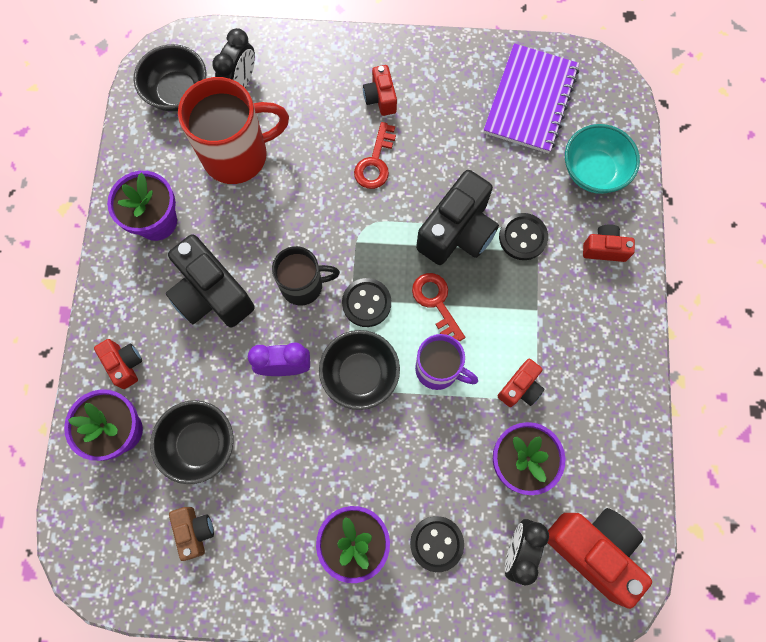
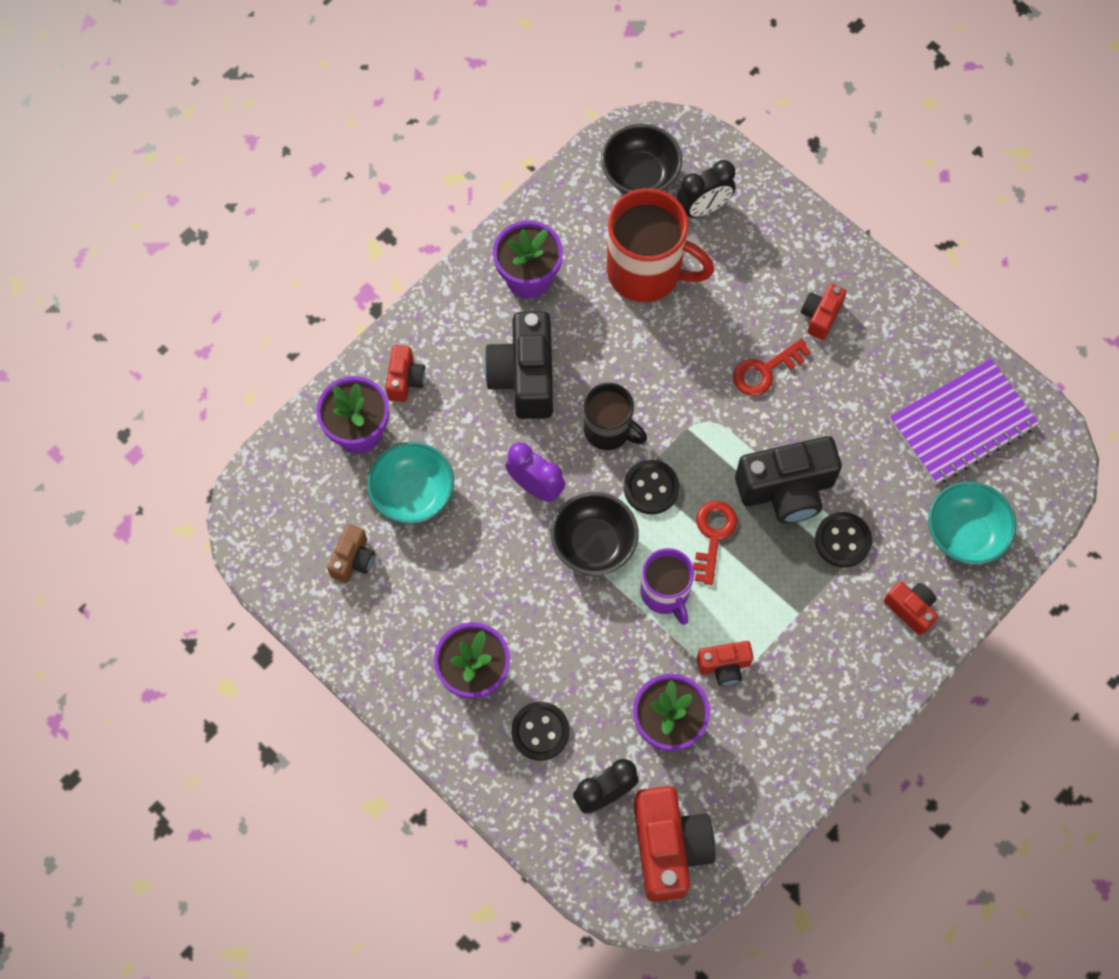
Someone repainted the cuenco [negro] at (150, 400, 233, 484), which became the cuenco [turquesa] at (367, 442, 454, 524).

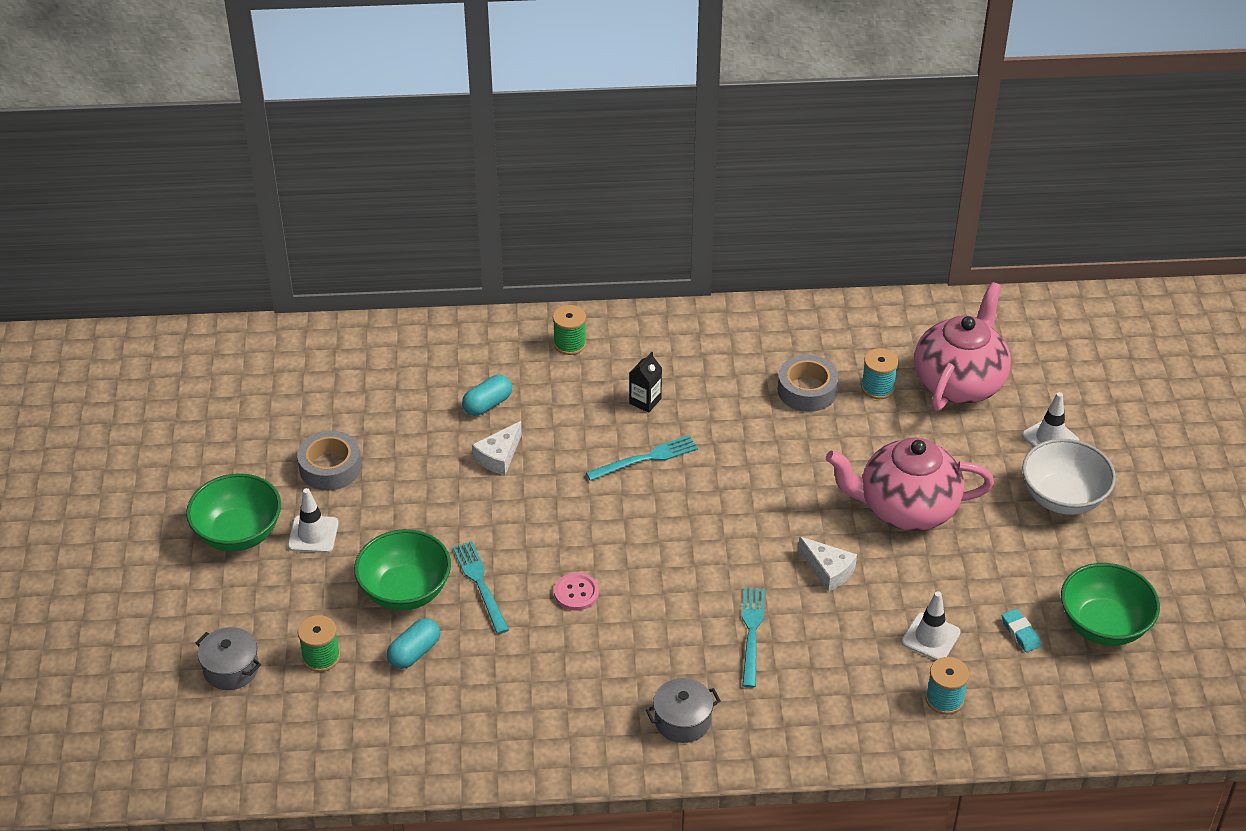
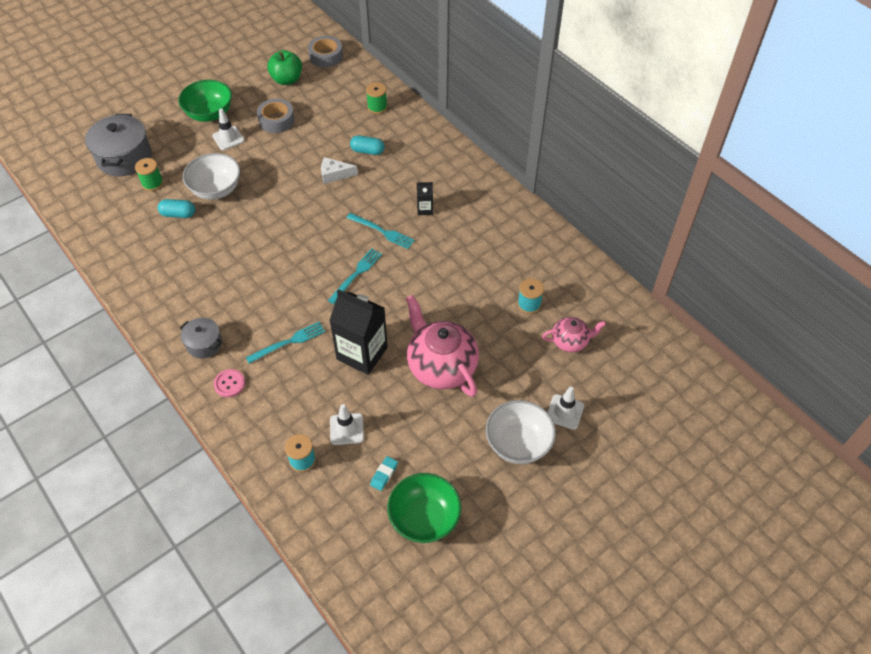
Someone put down the manzana [verde] at (267, 50, 302, 85).
Someone carried the tenedor [turquesa] from (453, 541, 509, 634) to (328, 248, 382, 304).
Someone carried the carrete [verde] from (553, 305, 586, 355) to (366, 82, 387, 114).
Someone carried the botón [rosa] from (554, 573, 599, 611) to (214, 369, 245, 397).
Someone carried the cinta adhesiva [gris] from (777, 355, 839, 412) to (308, 36, 343, 67).
Someone swapped the queso [blanco] at (798, 537, 857, 592) for the cartón de leche [negro] at (329, 289, 388, 375).
Someone repainted the cuenco [verde] at (354, 529, 451, 611), which became the cuenco [blanco] at (183, 153, 240, 200).
Someone scaled the olla [gris] at (195, 627, 261, 690) by 1.79.
Someone scaled the tetera [rosa] at (914, 282, 1011, 411) by 0.54.

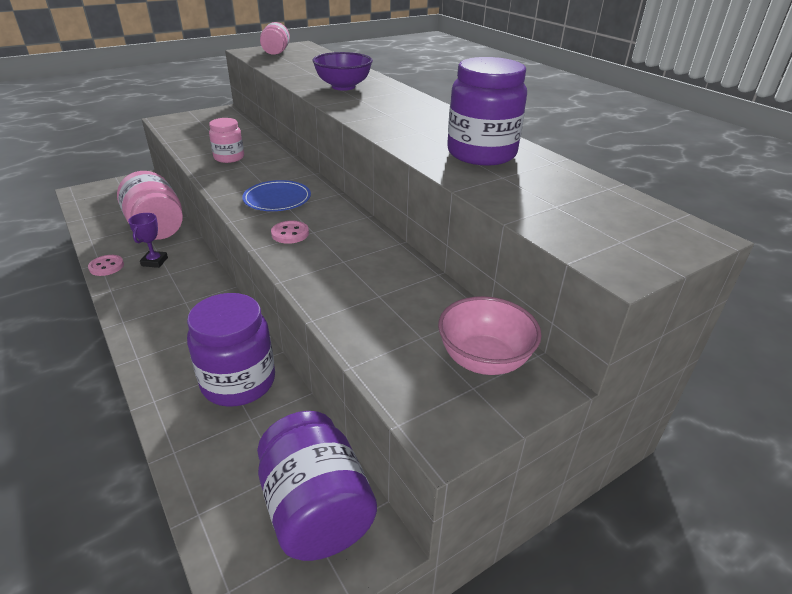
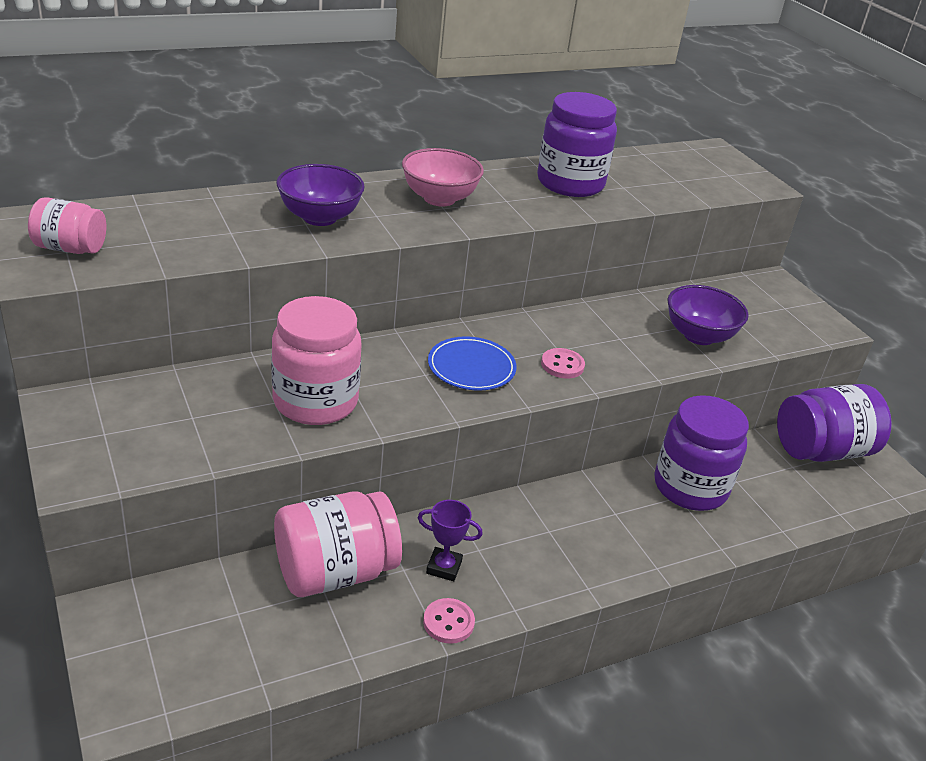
Someone put down the cuenco [morado] at (667, 285, 749, 345).
Someone carried the cuenco [rosa] from (438, 296, 542, 375) to (402, 148, 484, 206).
Someone scaled the tarro [rosa] at (209, 118, 244, 163) by 1.73.

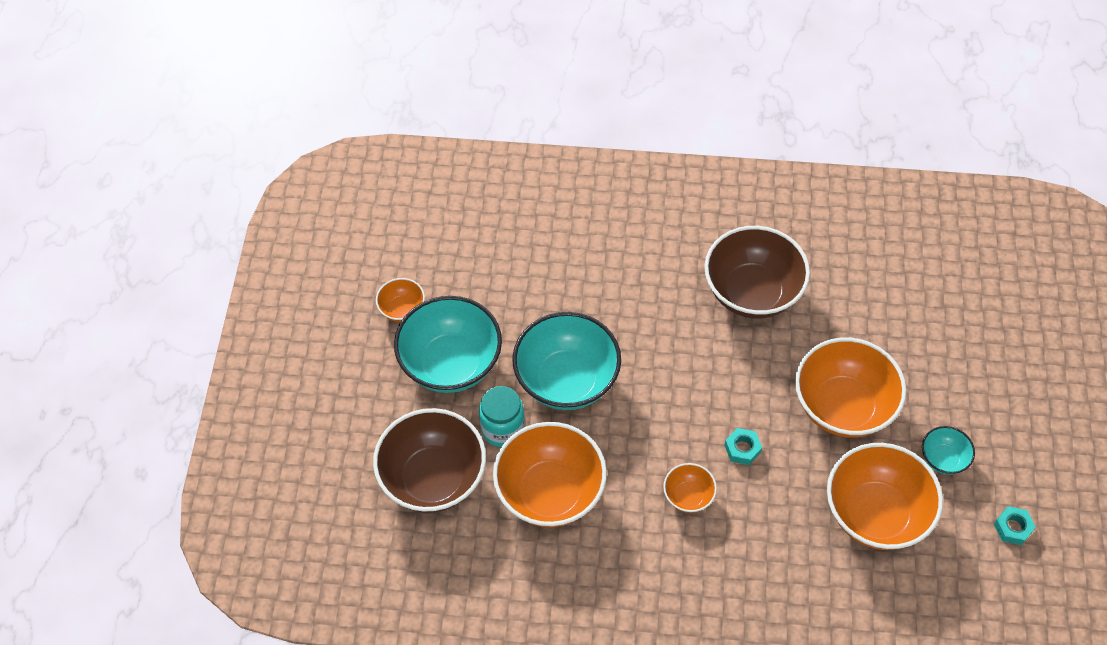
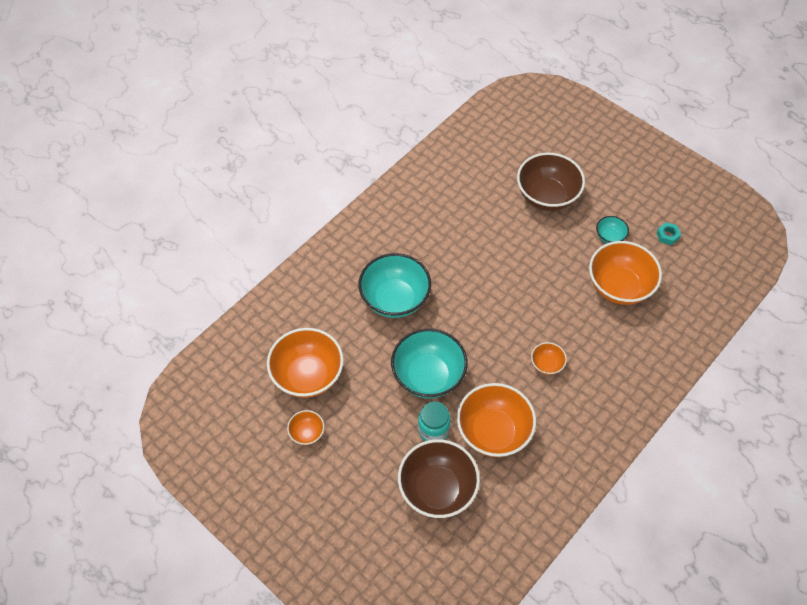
Someone took away the tuerca [turquesa] at (724, 428, 762, 465).
Someone carried the cuenco [turquesa] from (394, 296, 502, 393) to (358, 253, 431, 318).
Someone carried the cuenco [marrón] from (704, 226, 810, 319) to (517, 153, 585, 211).
Someone carried the cuenco [naranja] from (795, 338, 906, 438) to (267, 328, 344, 398).

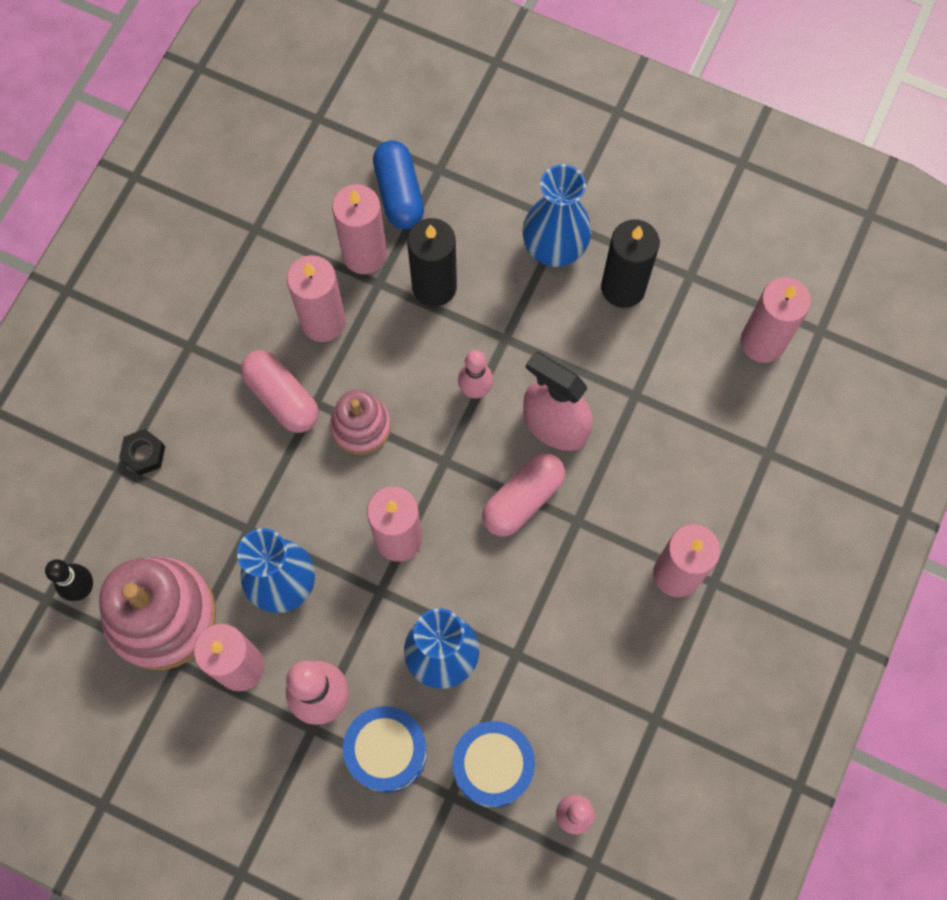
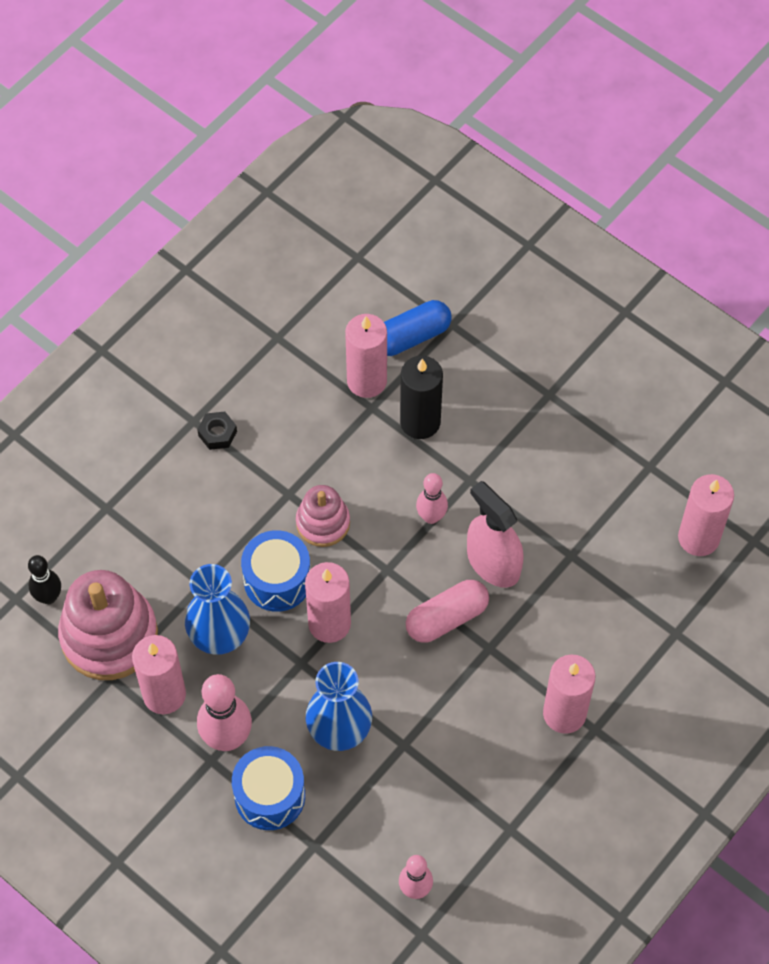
Someone took away the cápsula [rosa] at (241, 350, 319, 433).
Someone took away the vela [rosa] at (287, 255, 346, 342).
Someone took away the florero [azul] at (522, 164, 591, 267).
Someone took away the vela [negro] at (601, 219, 660, 308).
Someone carried the tuerca [negro] from (119, 429, 165, 476) to (197, 412, 237, 450).
Someone carried the tambor [azul] from (452, 721, 535, 808) to (241, 530, 310, 612).
Someone rotated the cápsula [azul] at (373, 140, 424, 229) by 60 degrees clockwise.

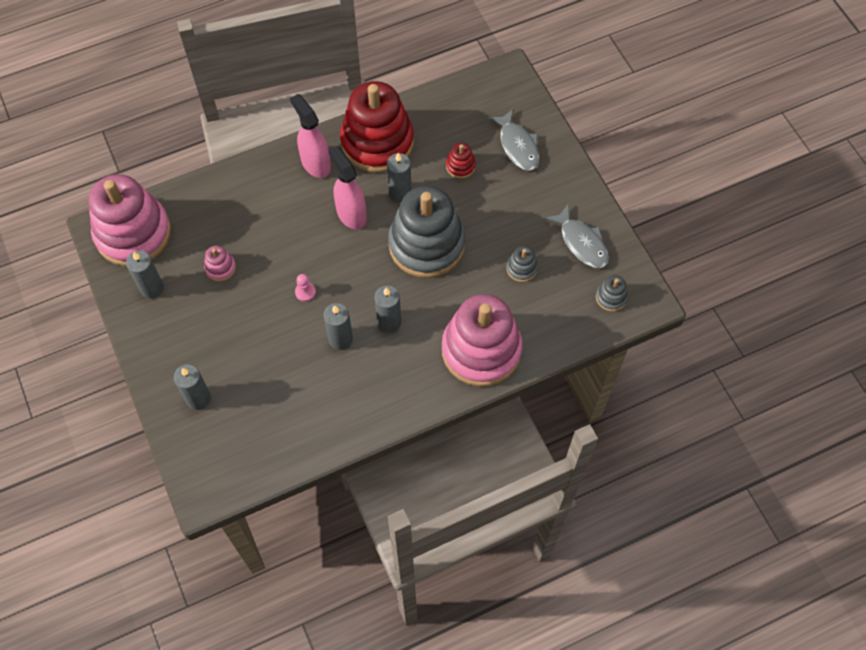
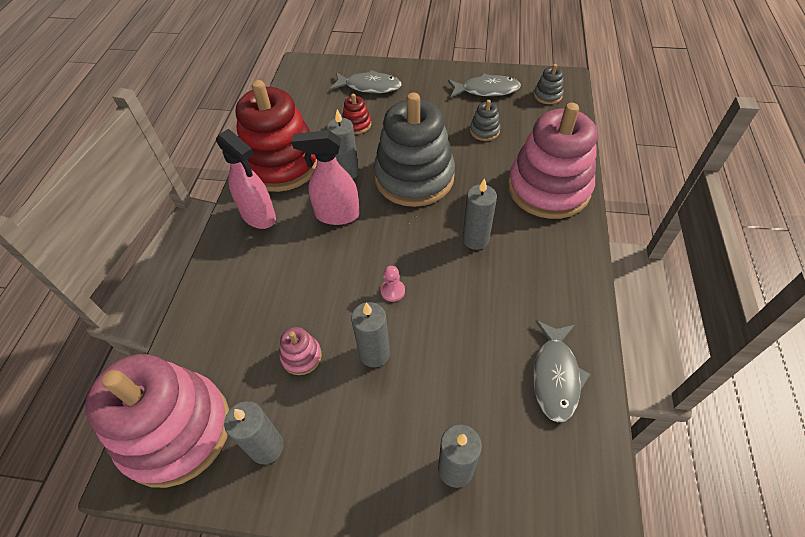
Someone put down the pez [gris] at (533, 320, 590, 423).
Someone carried the vela [gris] from (324, 303, 353, 350) to (351, 302, 390, 367).
Someone rotated the pulverizador [rosa] at (290, 94, 331, 178) by 135 degrees counterclockwise.

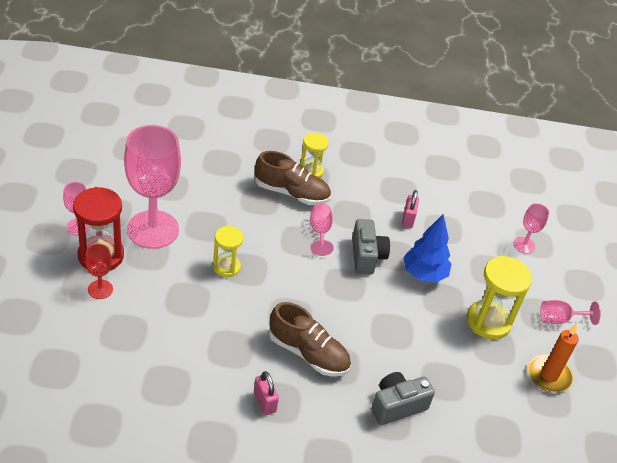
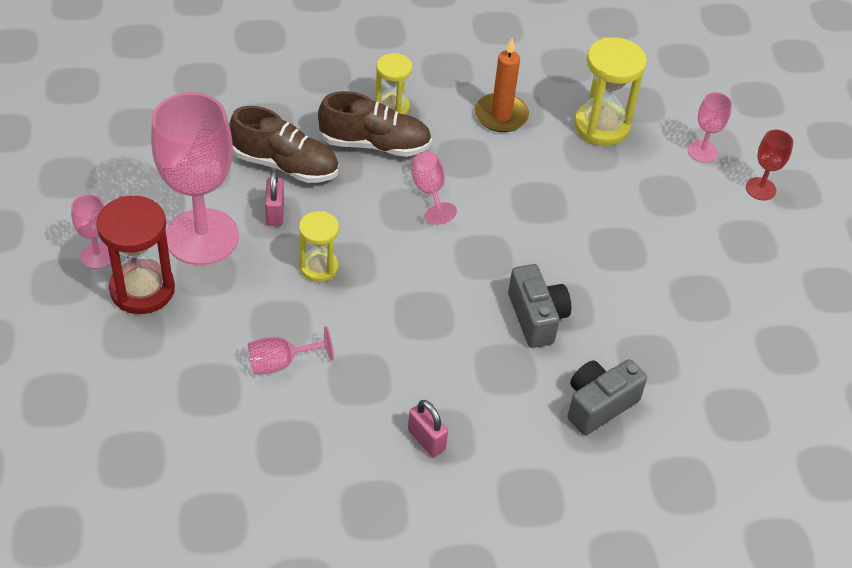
Someone took away the árbol [azul] at (403, 214, 451, 283).
Someone carried the copa [rojo] from (85, 244, 113, 299) to (746, 130, 793, 200).
Someone carried the zapato [marrón] from (269, 302, 351, 376) to (229, 106, 339, 183).
Someone carried the cámara [gris] from (352, 219, 390, 274) to (508, 264, 571, 348).
Someone carried the candado [rosa] from (402, 190, 419, 228) to (265, 170, 284, 226).
Someone carried the reloj de arena [amarillo] from (467, 256, 532, 339) to (574, 37, 647, 146).
Someone carried the vela [naranja] from (528, 324, 579, 392) to (475, 38, 529, 132).
Someone carried the copa [rosa] from (540, 300, 601, 325) to (248, 326, 334, 375).

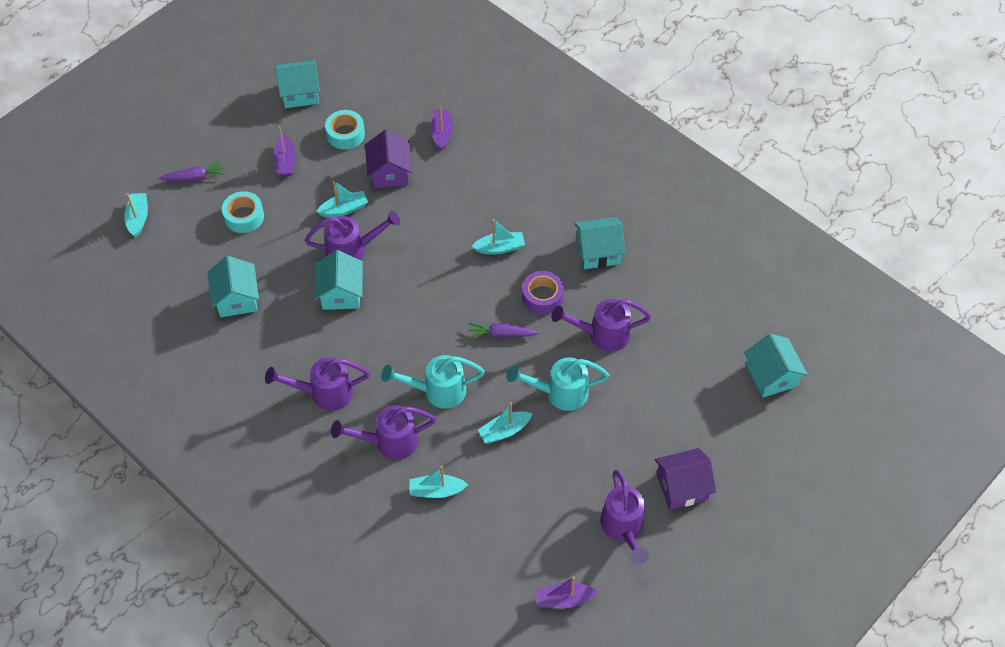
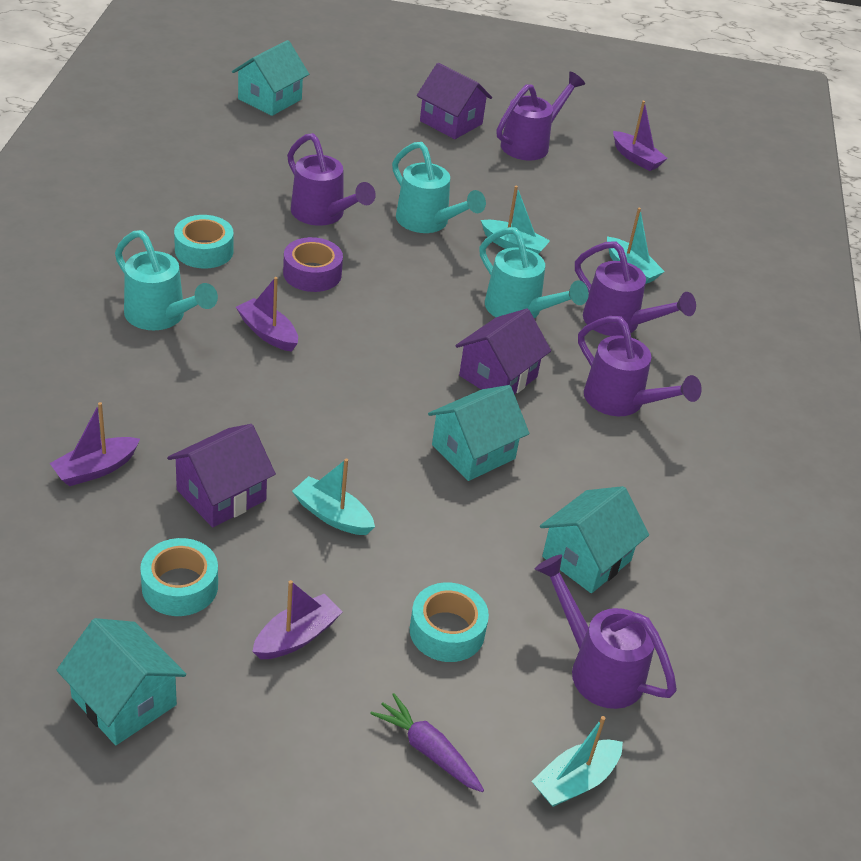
Someone took away the zanahoria [morado] at (468, 323, 539, 338).
Someone put down the regadera [turquesa] at (115, 230, 218, 330).
Someone put down the casa [morado] at (455, 309, 551, 394).
Someone carried the regadera [morado] from (305, 211, 400, 260) to (535, 555, 677, 709).
Someone swapped the casa [turquesa] at (574, 217, 626, 269) for the cinta adhesiva [turquesa] at (174, 215, 234, 268).
Someone repainted the barco [turquesa] at (472, 219, 525, 255), which became the barco [morado] at (236, 277, 298, 352).

